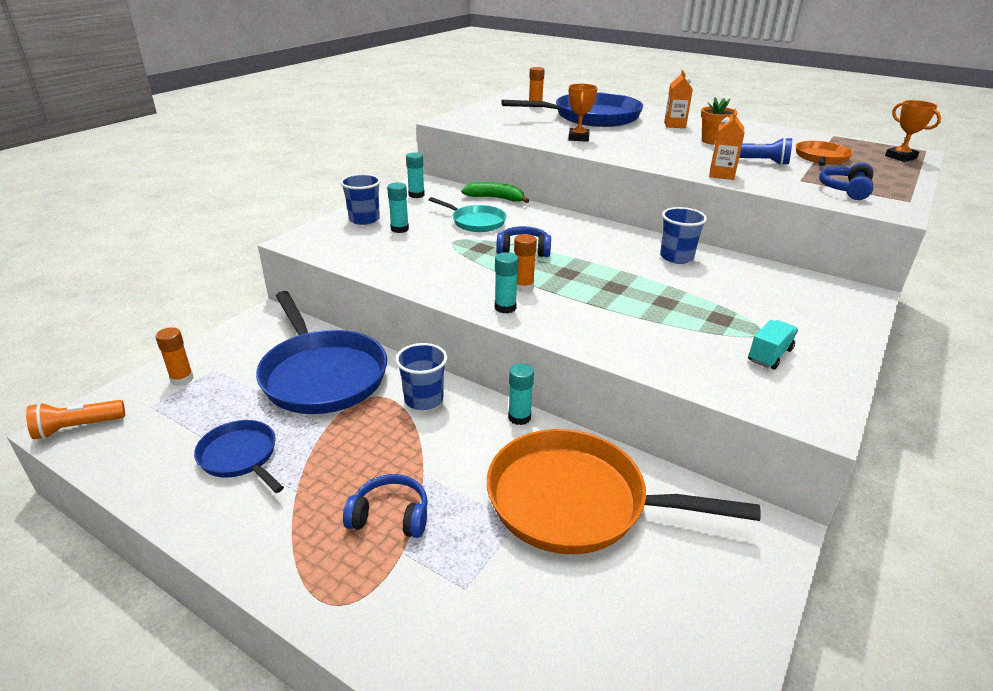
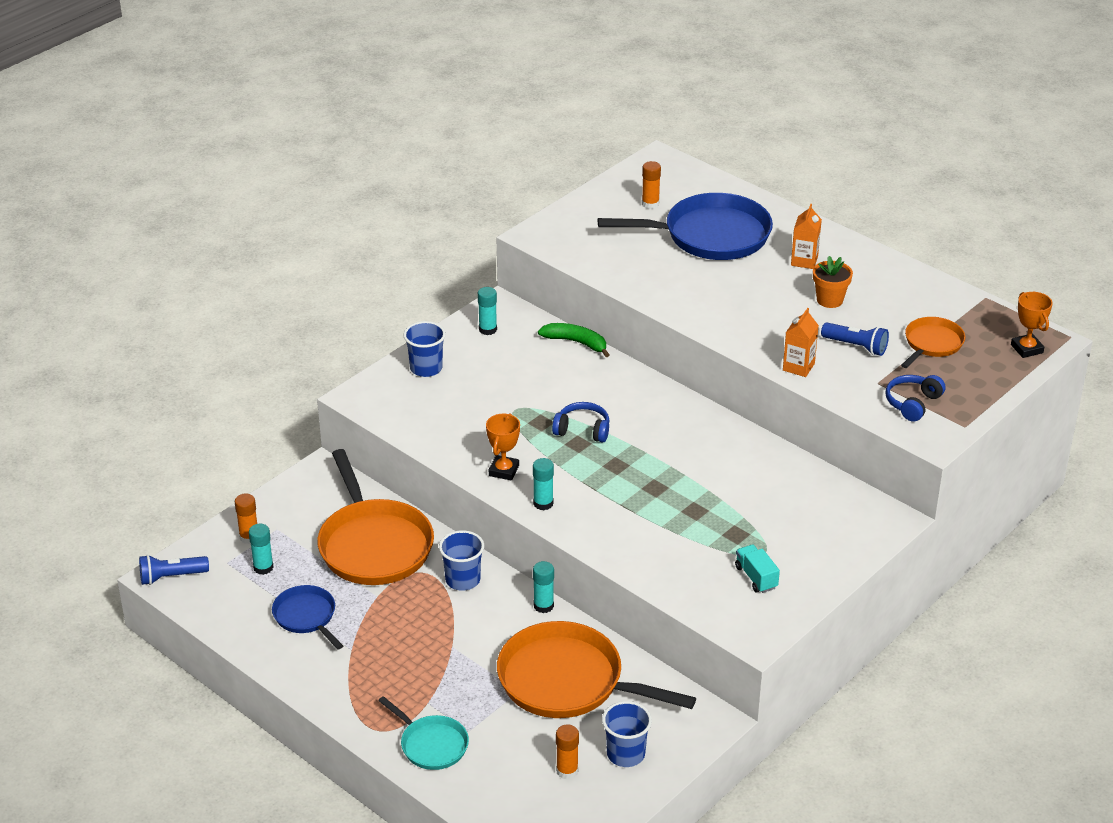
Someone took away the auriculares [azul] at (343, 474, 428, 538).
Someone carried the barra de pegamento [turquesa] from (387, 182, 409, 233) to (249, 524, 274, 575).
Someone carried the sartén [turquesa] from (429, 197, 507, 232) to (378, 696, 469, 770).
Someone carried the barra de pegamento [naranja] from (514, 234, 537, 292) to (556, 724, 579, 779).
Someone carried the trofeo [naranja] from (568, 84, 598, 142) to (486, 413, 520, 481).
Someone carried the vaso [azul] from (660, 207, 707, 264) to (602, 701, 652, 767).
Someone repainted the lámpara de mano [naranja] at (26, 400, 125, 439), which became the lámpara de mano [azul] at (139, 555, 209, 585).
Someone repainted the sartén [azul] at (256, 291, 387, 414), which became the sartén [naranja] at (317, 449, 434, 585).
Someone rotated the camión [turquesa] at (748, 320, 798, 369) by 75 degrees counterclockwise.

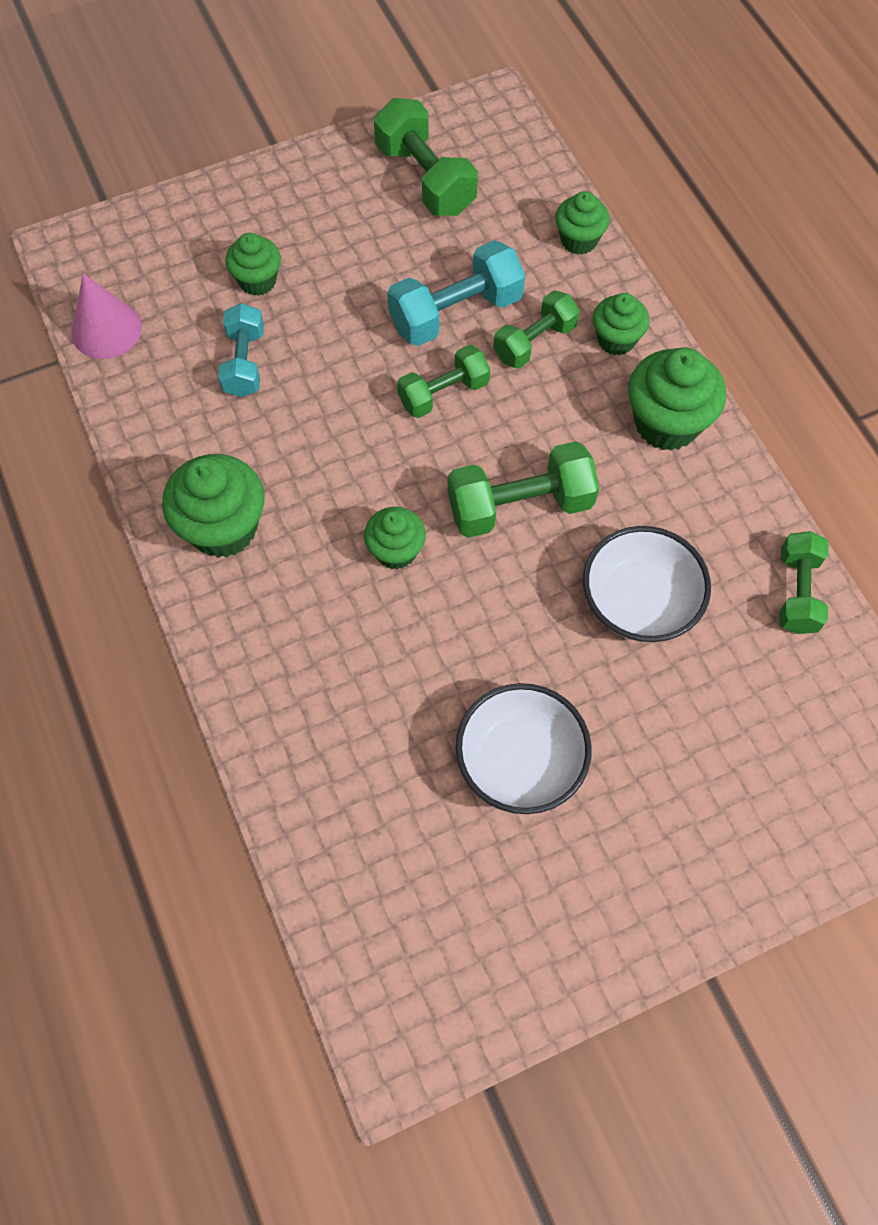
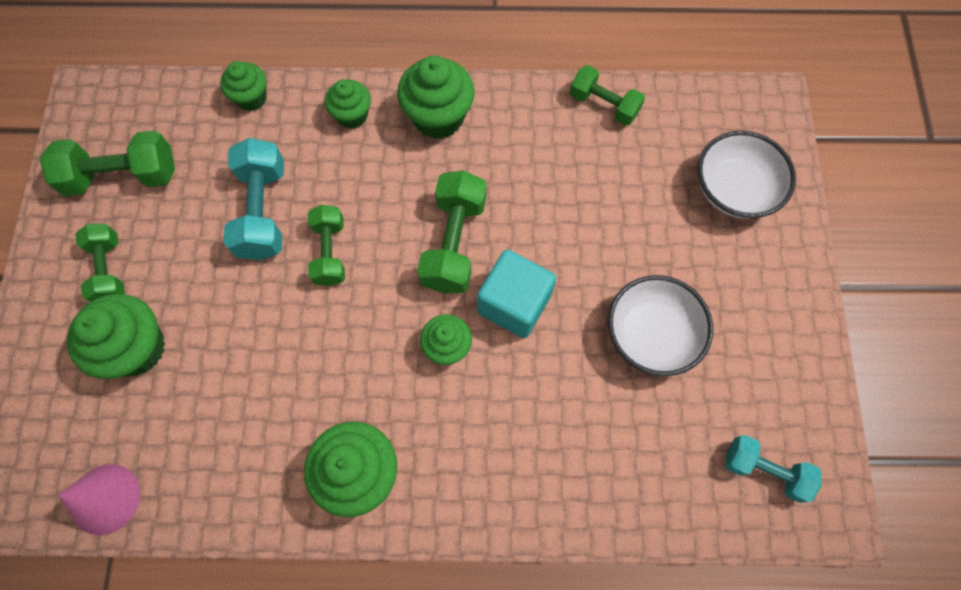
Someone put down the cubo [turquesa] at (477, 250, 556, 338).
Someone carried the mancuerna [turquesa] from (218, 303, 264, 397) to (725, 435, 822, 503).
Someone carried the mancuerna [verde] from (494, 290, 580, 368) to (75, 224, 125, 302).
Someone carried the cuenco [blanco] from (583, 526, 711, 642) to (698, 131, 796, 219).
Someone scaled the magdalena [verde] at (226, 233, 281, 296) by 1.64.

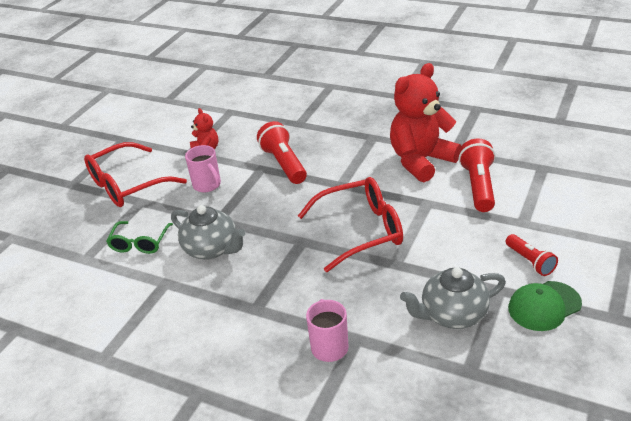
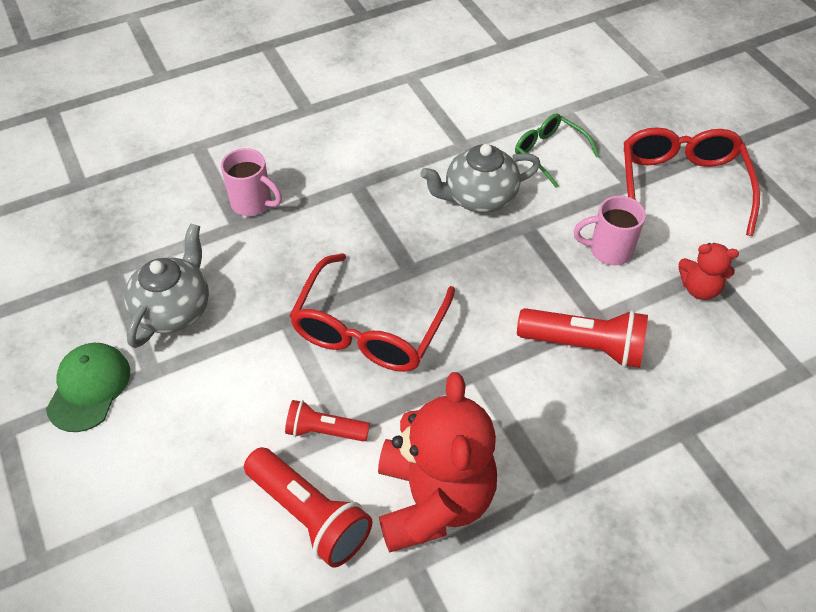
Someone carried the lámpara de mano [rojo] from (506, 234, 558, 276) to (285, 400, 370, 442).

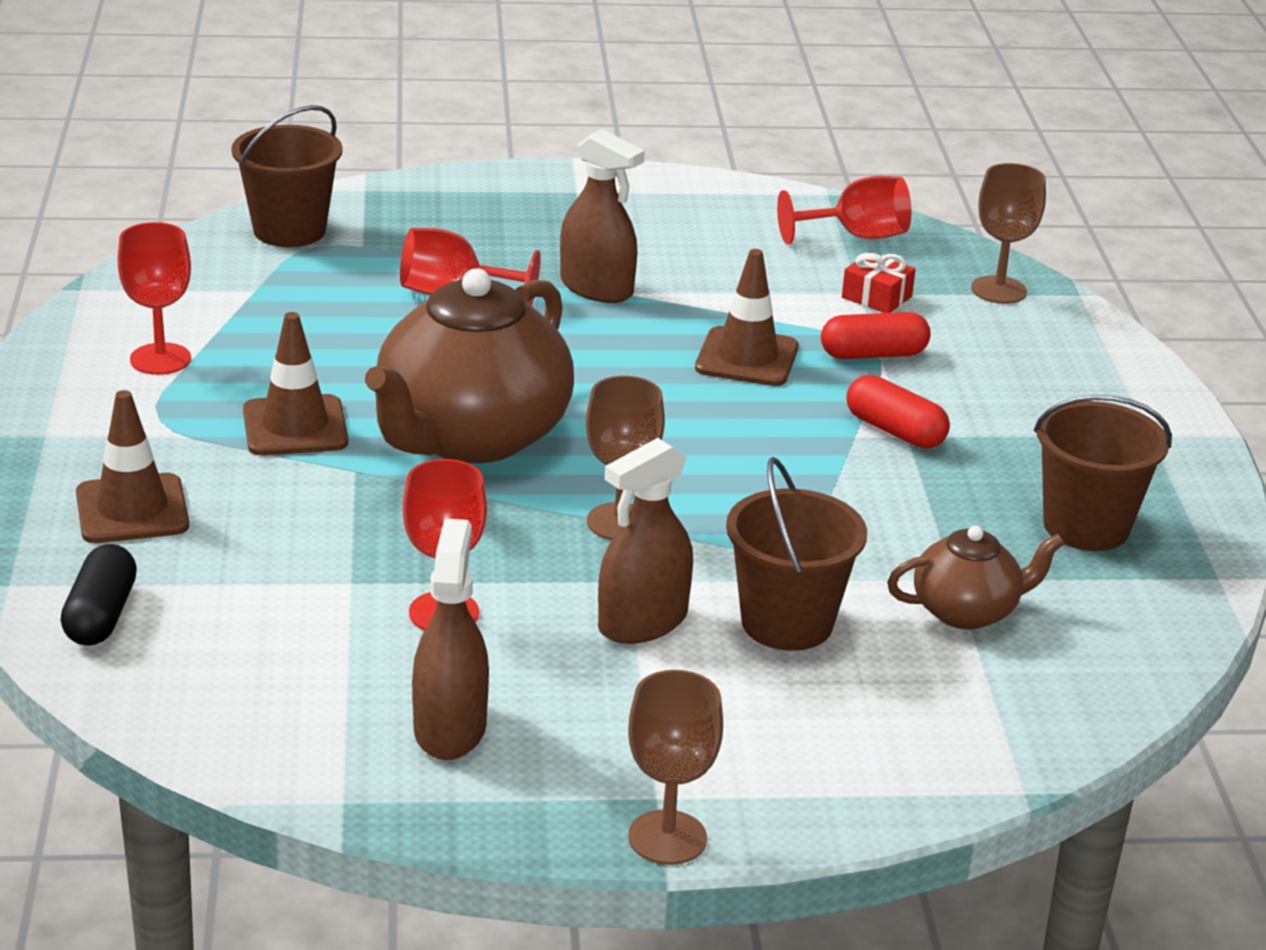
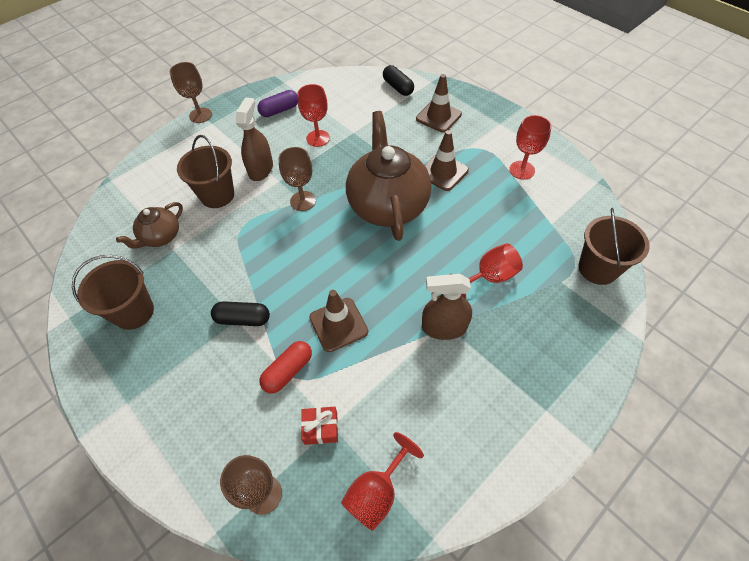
Someone swapped the pulverizador [marrón] at (412, 518, 489, 760) for the cápsula [morado] at (257, 90, 298, 117).
Someone repainted the cápsula [rojo] at (846, 375, 950, 449), which became the cápsula [negro] at (211, 301, 270, 326).

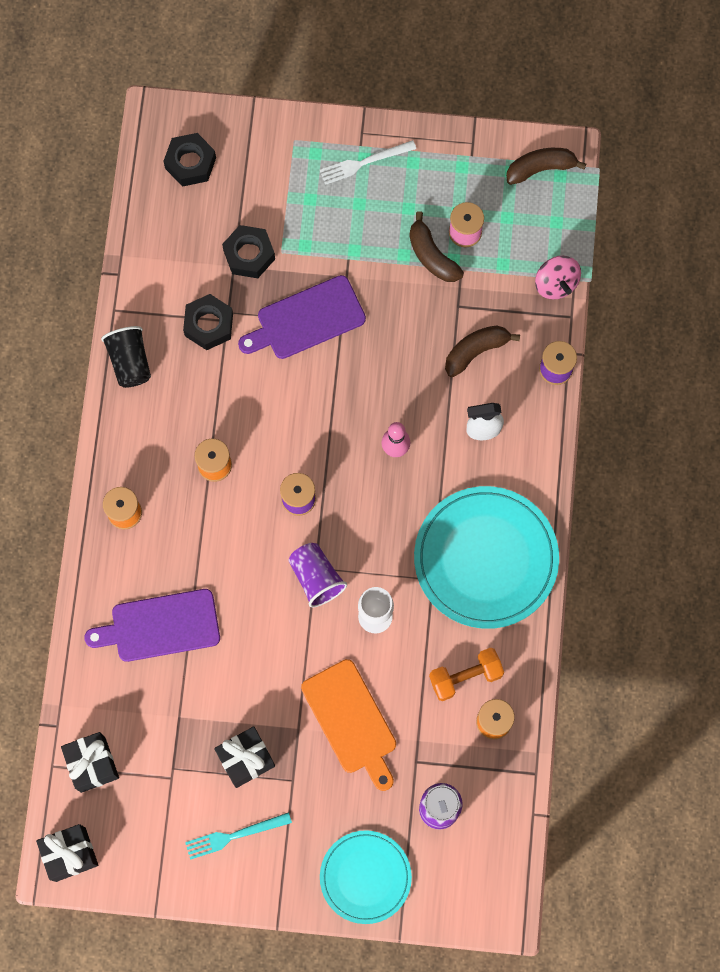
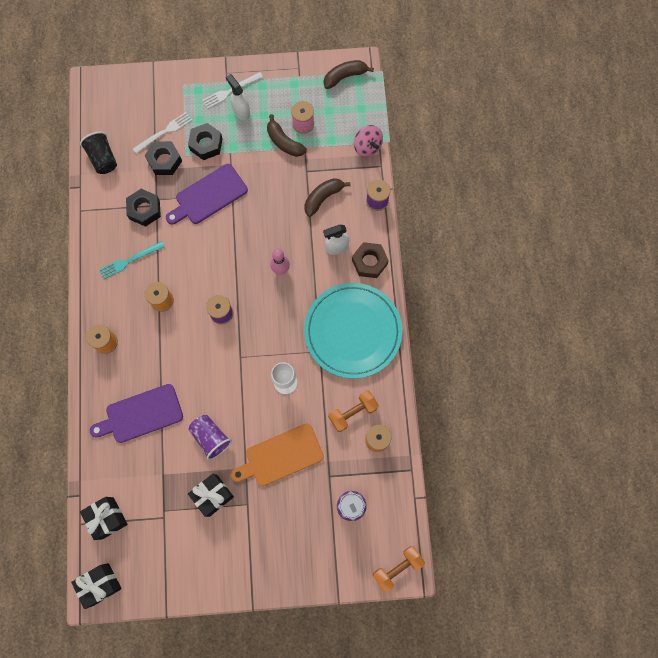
Someone took away the plato [turquesa] at (320, 830, 412, 924).
Someone put down the tenedor [blanco] at (133, 112, 192, 154).
Someone put down the pulverizador [blanco] at (226, 74, 250, 120).
Someone put down the tuerca [marrón] at (352, 242, 389, 278).
Someone put down the mancuerna [naranja] at (373, 546, 425, 593).
Someone carried the vaso [negro] from (101, 326, 151, 388) to (80, 132, 117, 174).
Someone carried the tuerca [negro] from (163, 133, 216, 187) to (188, 123, 223, 160).
Someone carried the tenedor [turquesa] from (185, 812, 292, 860) to (99, 241, 165, 279).
Someone carried the vaso [morado] from (288, 543, 347, 607) to (188, 415, 232, 460).
Someone rotated the tabla de cortar [naranja] at (301, 659, 396, 791) by 105 degrees clockwise.

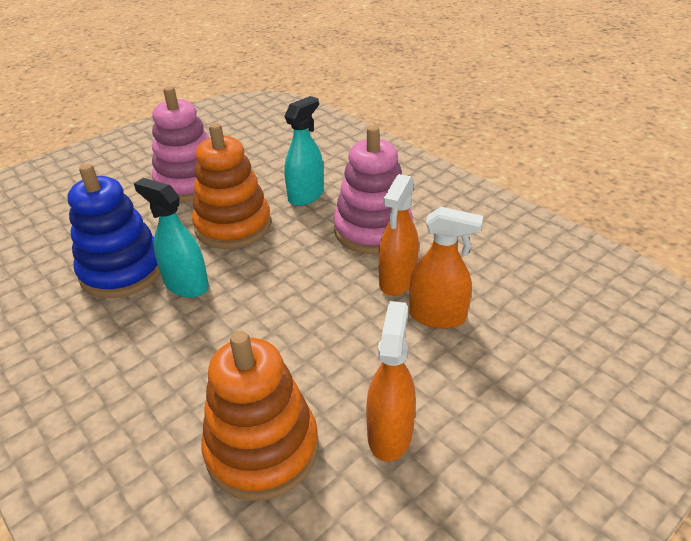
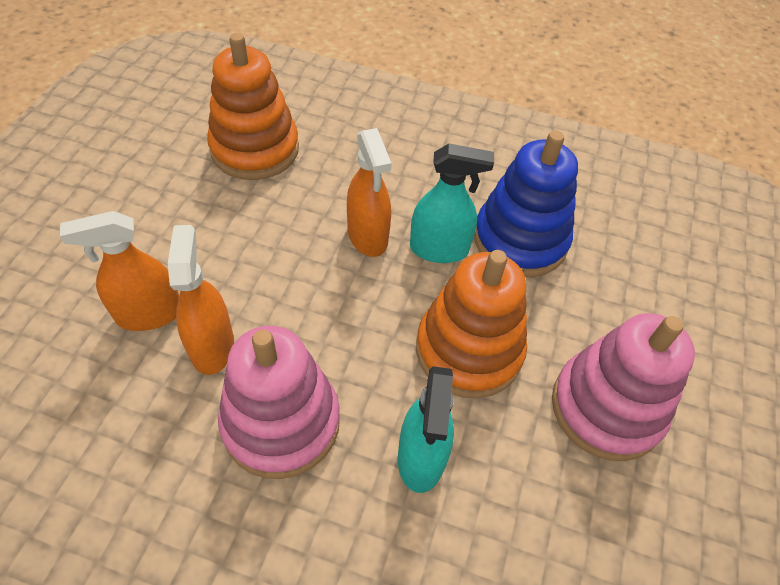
Someone carried the pulverizador [naranja] from (366, 301, 416, 462) to (347, 128, 392, 257).

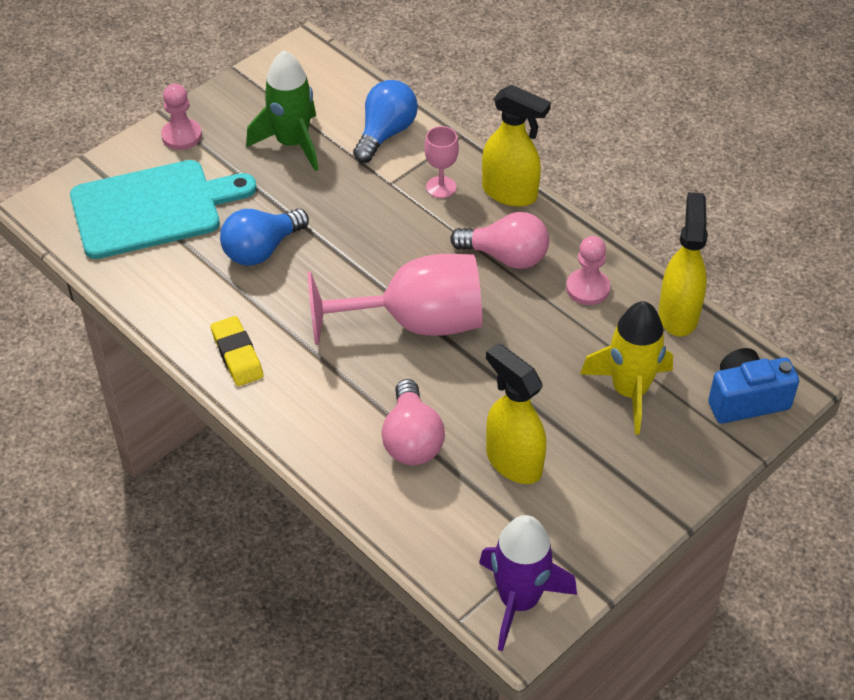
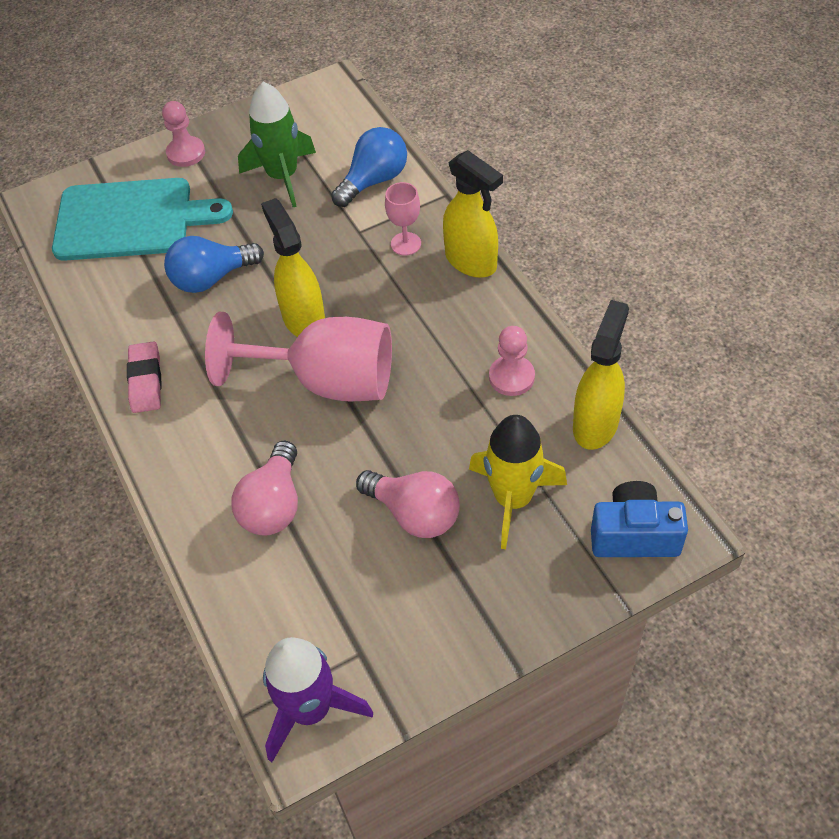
Someone carried the bombilla [rosa] from (450, 212, 549, 269) to (356, 470, 460, 538).
Someone carried the pulverizador [amarillo] from (486, 343, 546, 484) to (261, 198, 325, 337).
Someone repainted the goma de borrar [amarillo] at (211, 316, 264, 386), which became the goma de borrar [rosa] at (127, 341, 162, 413).

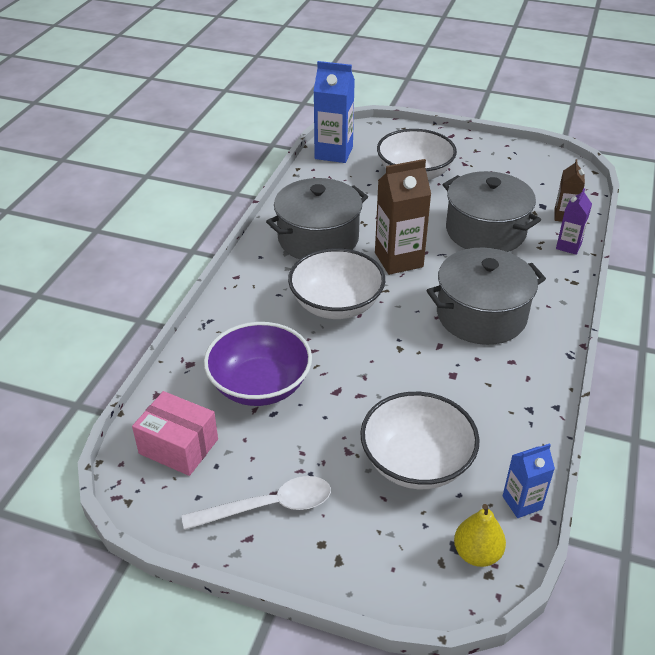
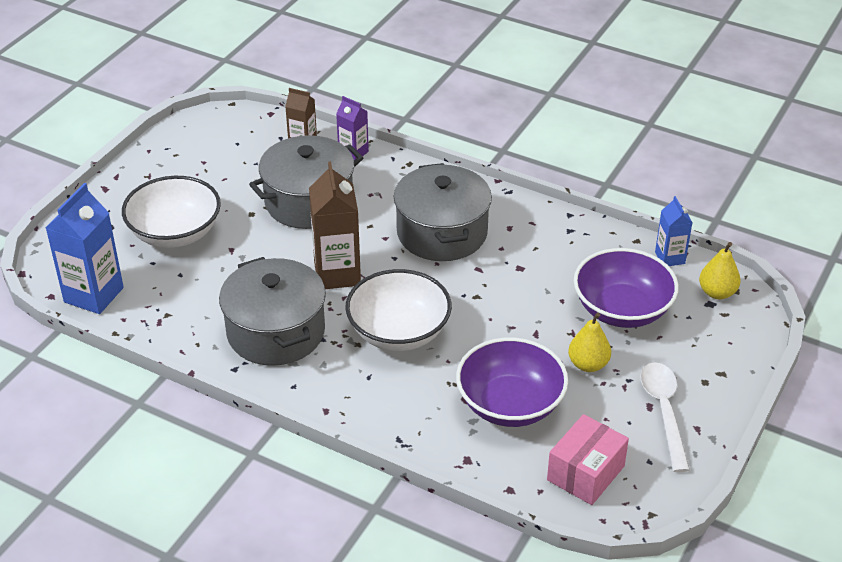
Someone put down the pera [amarillo] at (568, 313, 611, 372).
Someone repainted the cuenco [blanco] at (360, 392, 480, 489), which became the cuenco [morado] at (574, 248, 679, 328).

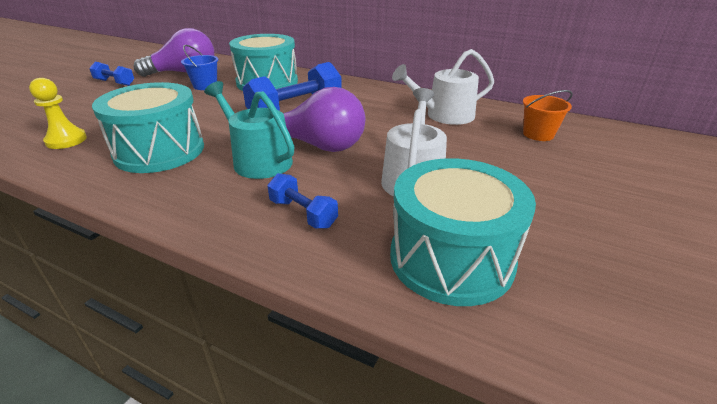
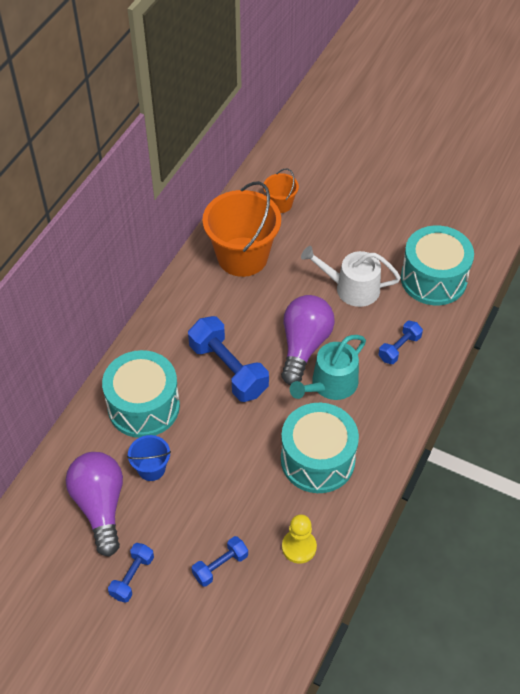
Someone put down the mancuerna [azul] at (192, 536, 248, 587).
Someone swapped the regadera [blanco] at (392, 49, 494, 125) for the balde [naranja] at (202, 181, 281, 277).

